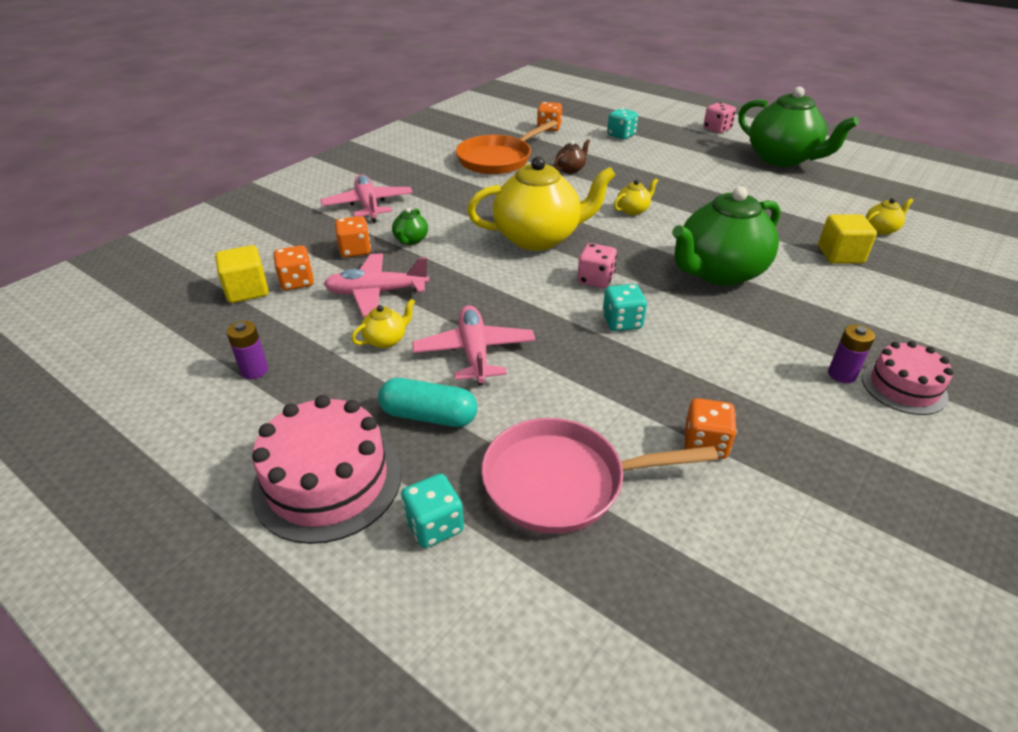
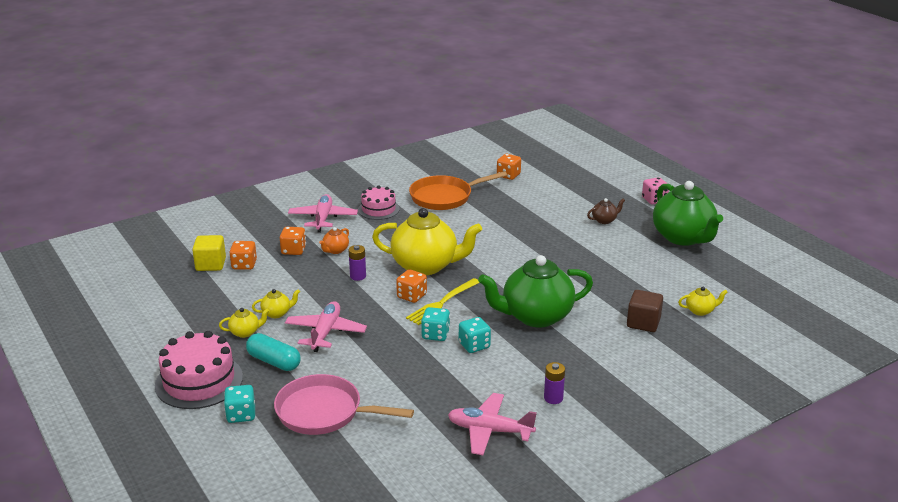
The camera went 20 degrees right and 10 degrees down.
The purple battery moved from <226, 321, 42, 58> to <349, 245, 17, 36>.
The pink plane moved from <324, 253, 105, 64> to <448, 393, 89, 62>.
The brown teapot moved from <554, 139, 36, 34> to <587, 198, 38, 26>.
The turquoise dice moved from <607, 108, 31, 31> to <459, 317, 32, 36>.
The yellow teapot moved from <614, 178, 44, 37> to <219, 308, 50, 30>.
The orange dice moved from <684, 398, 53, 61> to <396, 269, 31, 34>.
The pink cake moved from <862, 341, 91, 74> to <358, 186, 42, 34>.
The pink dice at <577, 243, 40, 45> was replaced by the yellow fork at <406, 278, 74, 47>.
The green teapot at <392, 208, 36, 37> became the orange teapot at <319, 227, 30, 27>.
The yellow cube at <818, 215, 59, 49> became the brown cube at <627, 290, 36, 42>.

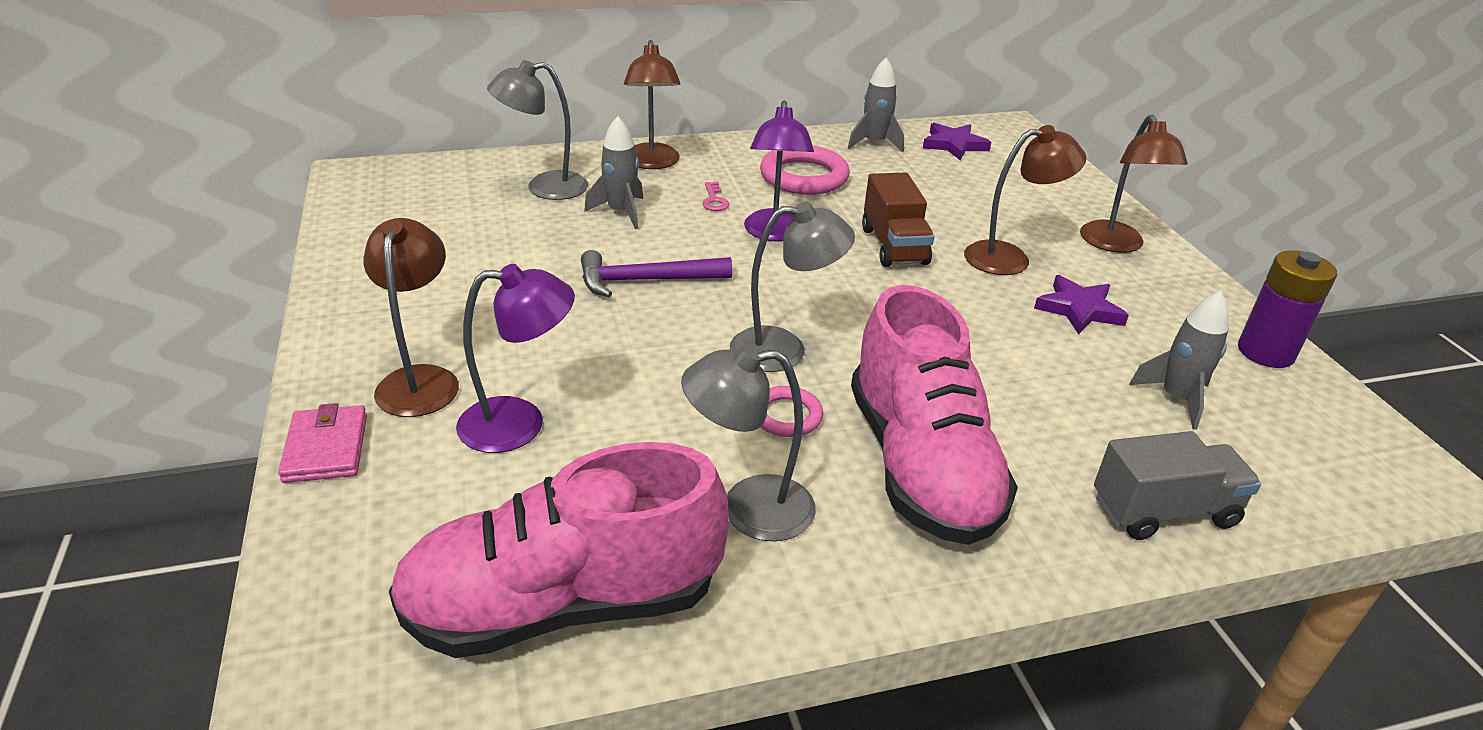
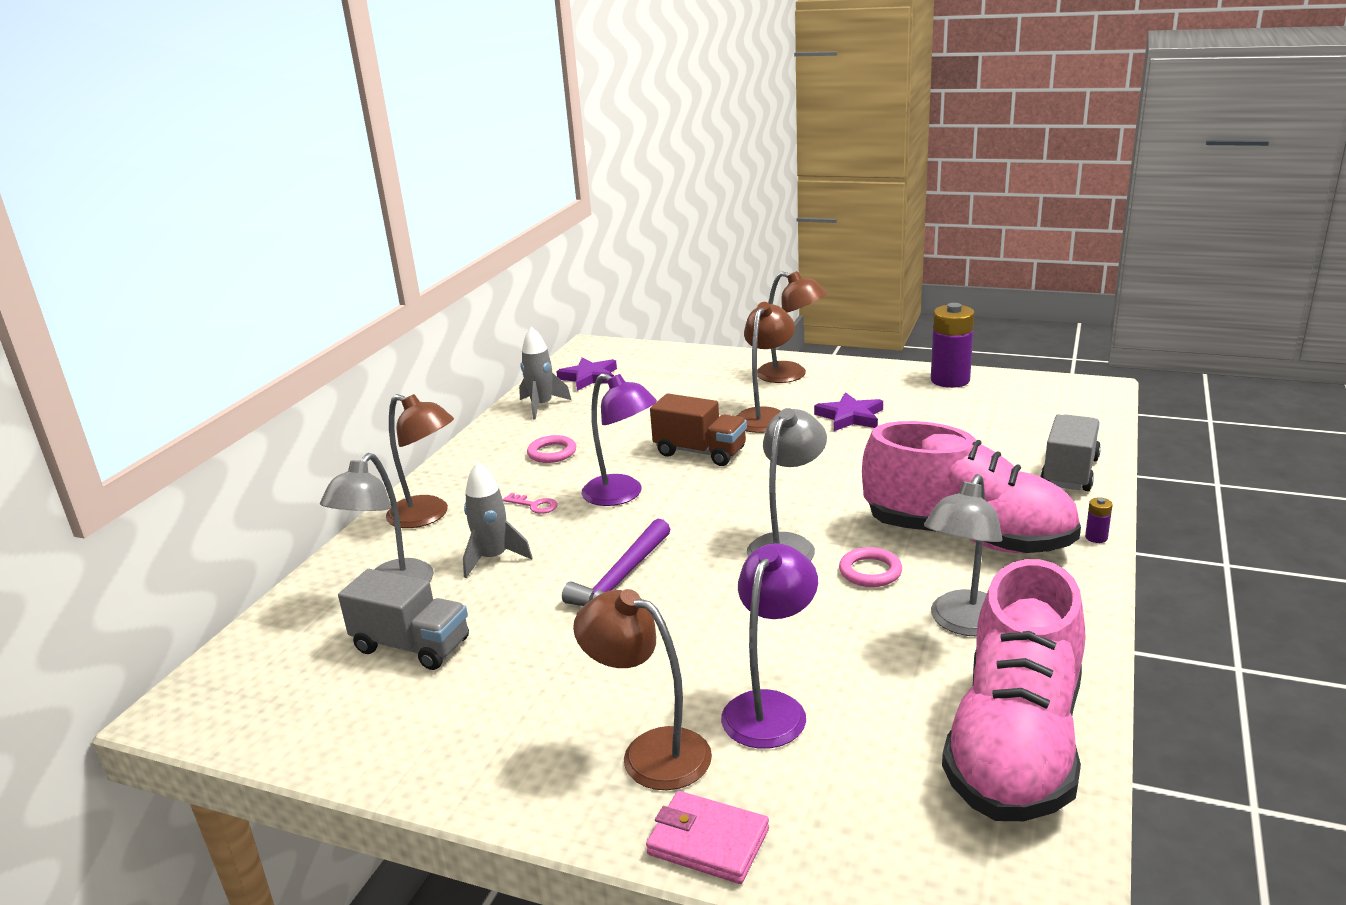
The camera went 50 degrees left and 10 degrees down.
The grey rocket at <1129, 291, 100, 139> disappeared.
The grey truck at <338, 569, 131, 101> appeared.
The purple battery at <1085, 497, 28, 46> appeared.
The pink ring at <760, 146, 90, 49> changed to 0.56 times the size.

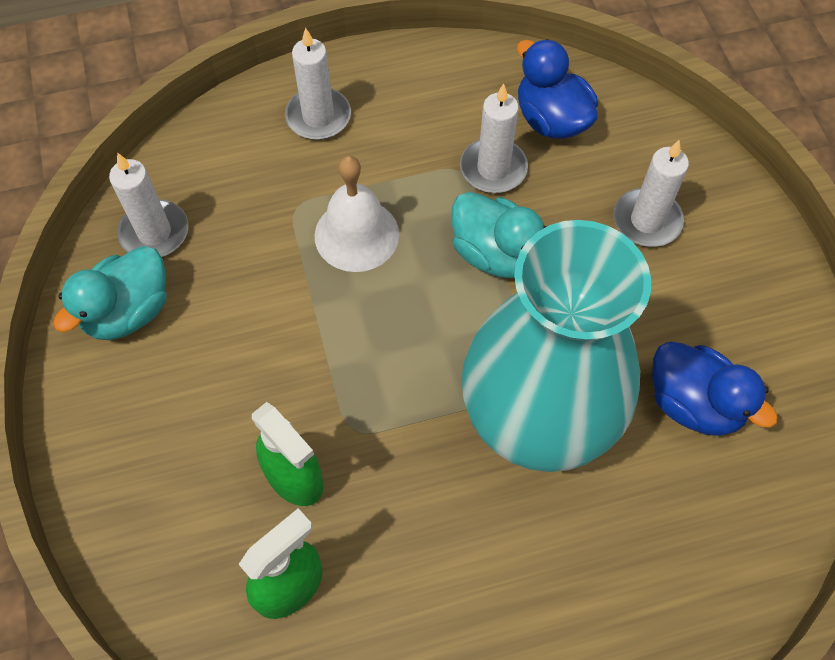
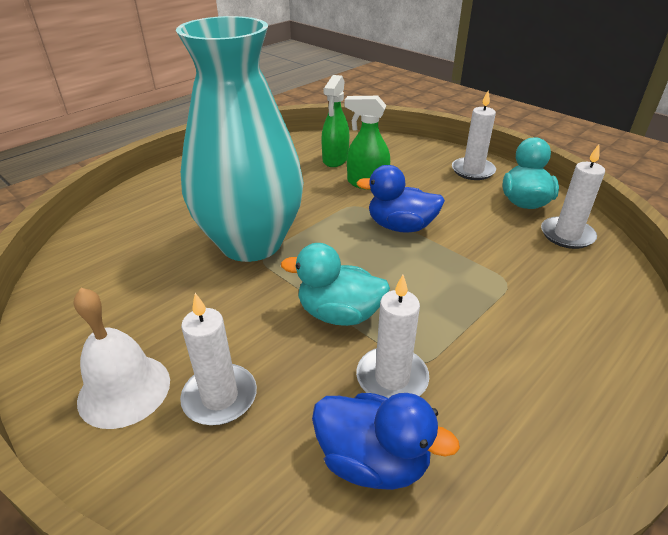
The camera went 150 degrees right and 25 degrees down.
The white candle moved from <285, 28, 66, 112> to <452, 90, 44, 90>.
The white bell moved from <315, 156, 84, 116> to <74, 288, 96, 141>.
The blue duck moved from <652, 342, 126, 94> to <356, 165, 89, 68>.

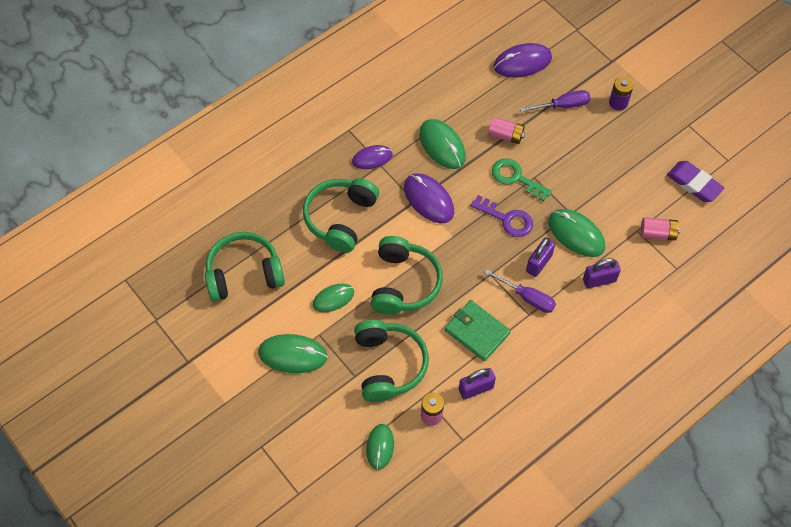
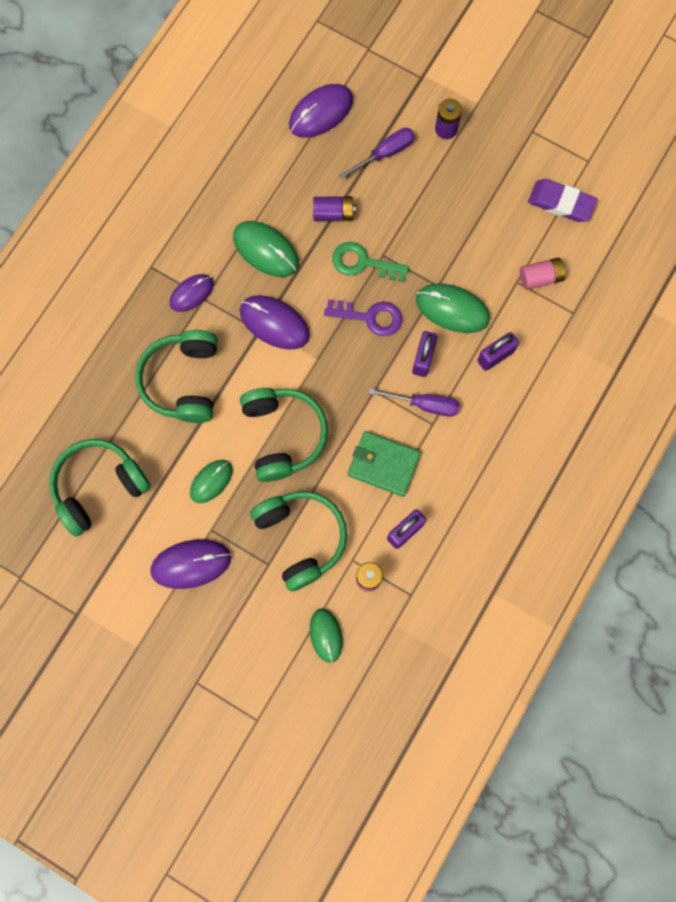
The camera went 20 degrees left and 15 degrees up.
The green mouse at <258, 334, 69, 39> became the purple mouse at <150, 540, 81, 49>.
The pink battery at <488, 117, 37, 27> became the purple battery at <313, 196, 43, 25>.

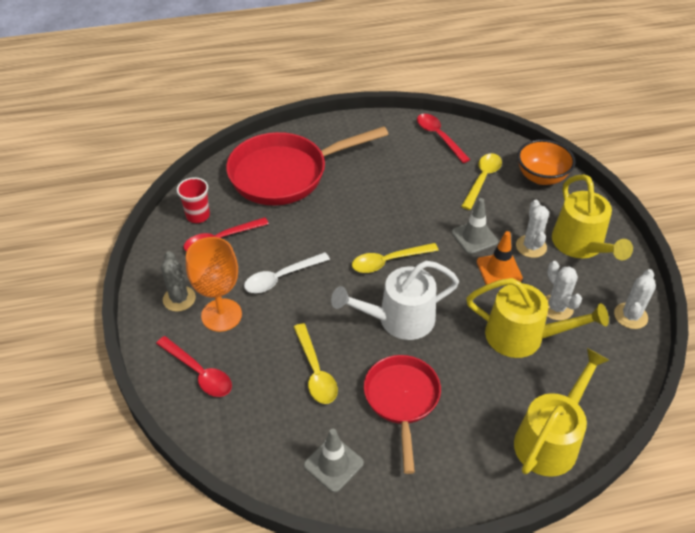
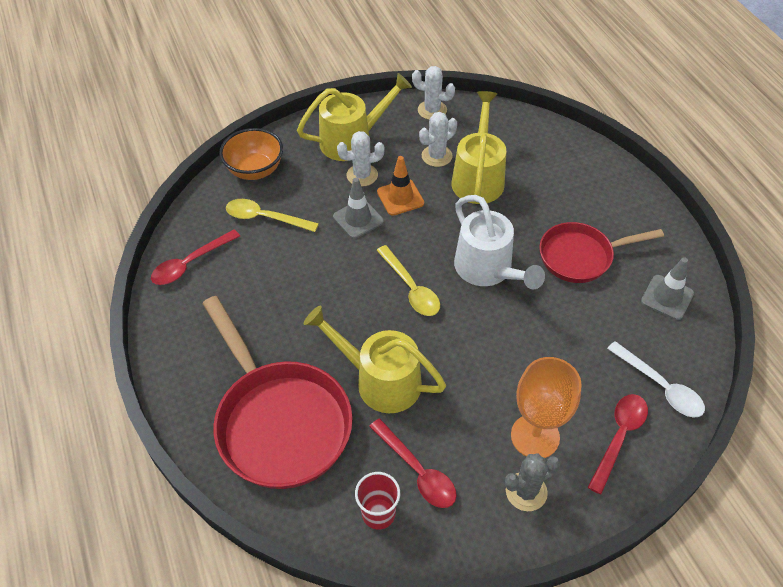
The camera went 100 degrees left and 5 degrees up.
The yellow spoon at <294, 323, 44, 81> disappeared.
The white spoon moved from <244, 252, 86, 41> to <607, 341, 98, 77>.
The yellow watering can moved from <514, 348, 95, 129> to <304, 305, 142, 108>.

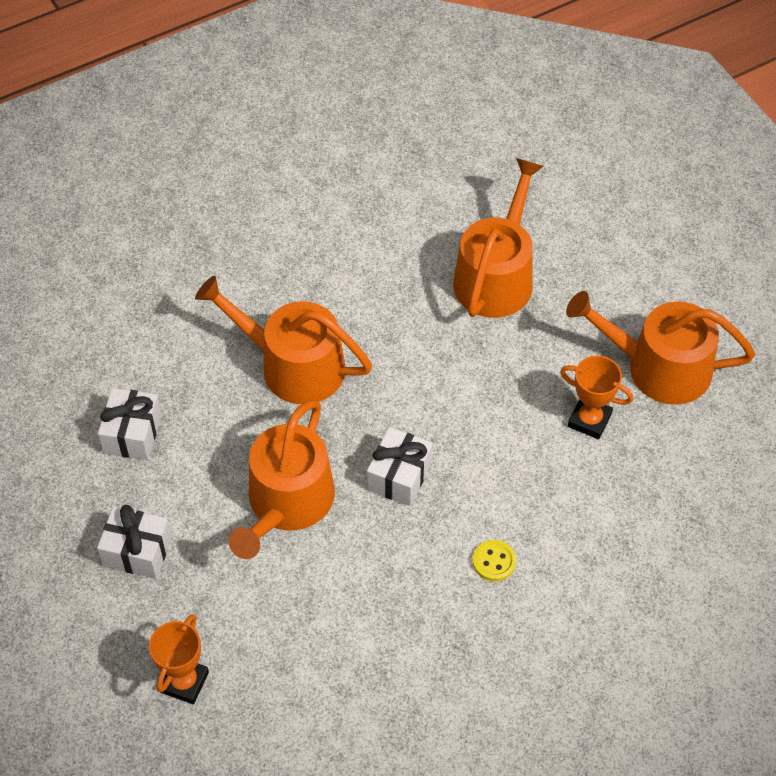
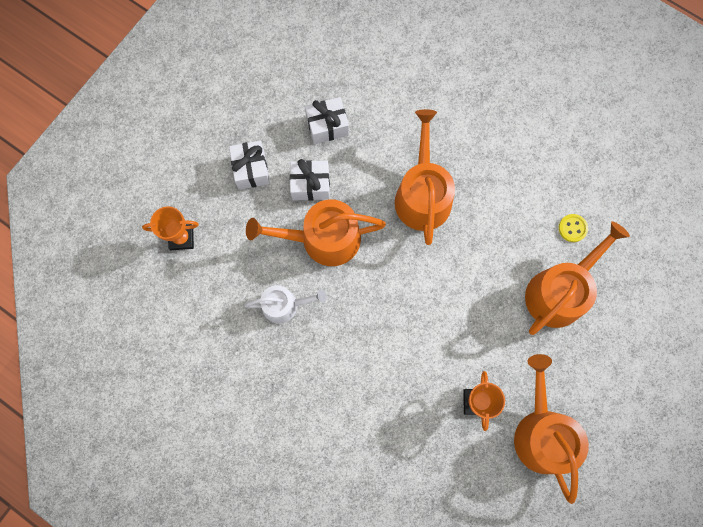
The camera went 65 degrees right and 20 degrees up.
The white watering can at <244, 285, 83, 39> appeared.
The white gift moved from <367, 427, 66, 79> to <290, 159, 40, 42>.
The yellow button moved from <473, 540, 43, 41> to <559, 214, 29, 28>.
The orange watering can at <453, 158, 91, 160> turned 45 degrees counterclockwise.

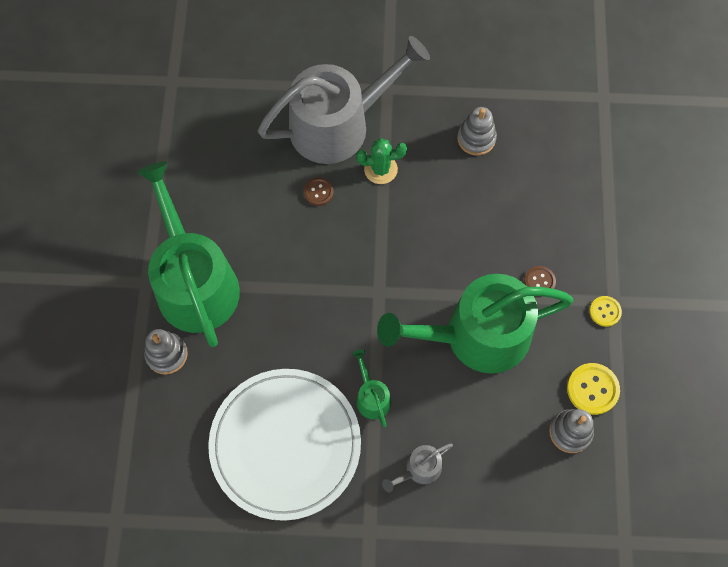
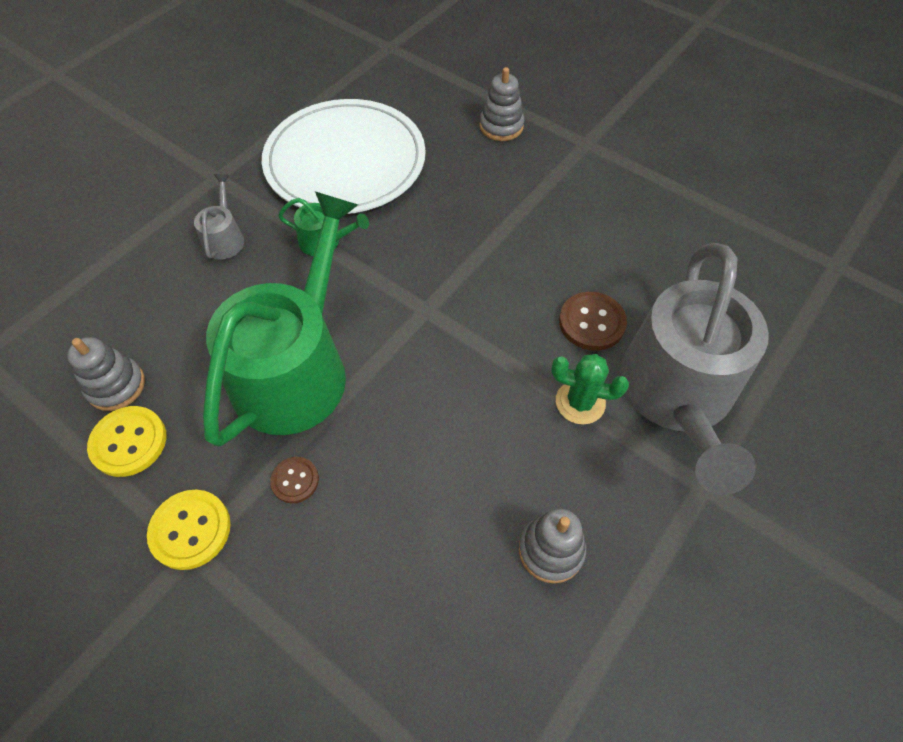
The camera went 125 degrees right and 10 degrees down.
The green watering can at <137, 161, 103, 186> disappeared.
The green cactus at <356, 138, 51, 46> turned 75 degrees clockwise.
The brown button at <304, 177, 30, 29> changed to 1.60 times the size.
The yellow button at <590, 296, 32, 31> changed to 1.60 times the size.

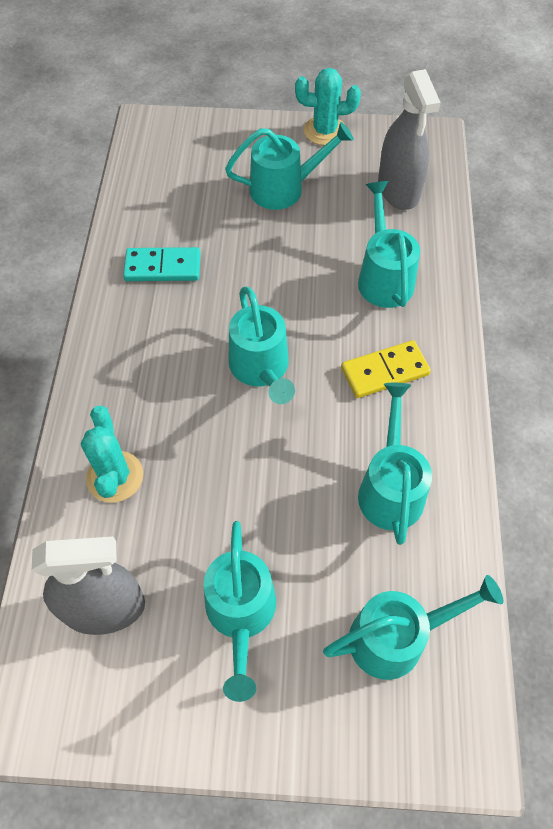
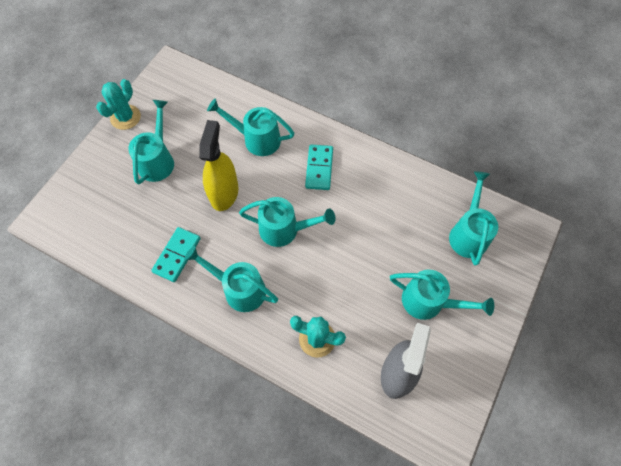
The camera went 65 degrees left and 5 degrees up.
The grey spray bottle at <378, 69, 63, 141> disappeared.
The yellow spray bottle at <199, 120, 39, 91> appeared.
The turquoise watering can moved from <358, 383, 74, 162> to <184, 246, 94, 66>.
The yellow domino at <341, 340, 90, 58> became the turquoise domino at <305, 144, 28, 46>.

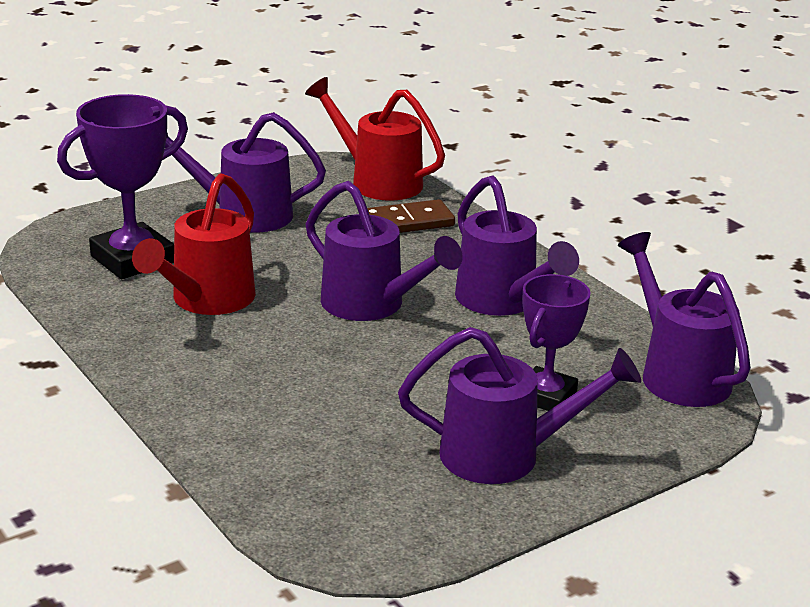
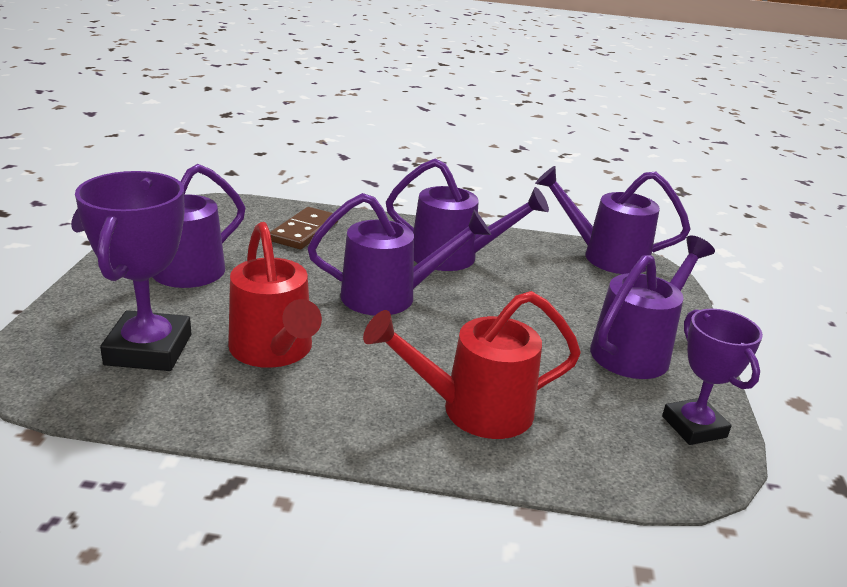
The camera went 50 degrees left and 0 degrees up.
The red watering can moved from <305, 77, 140, 124> to <363, 291, 218, 148>.
The purple trophy moved from <522, 274, 69, 137> to <662, 309, 101, 136>.

